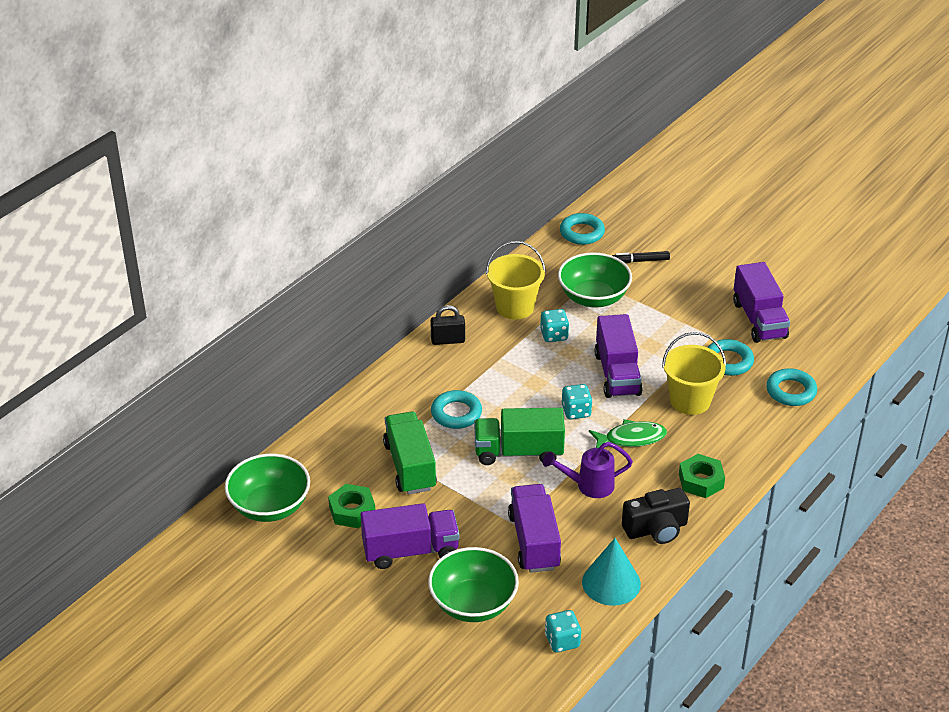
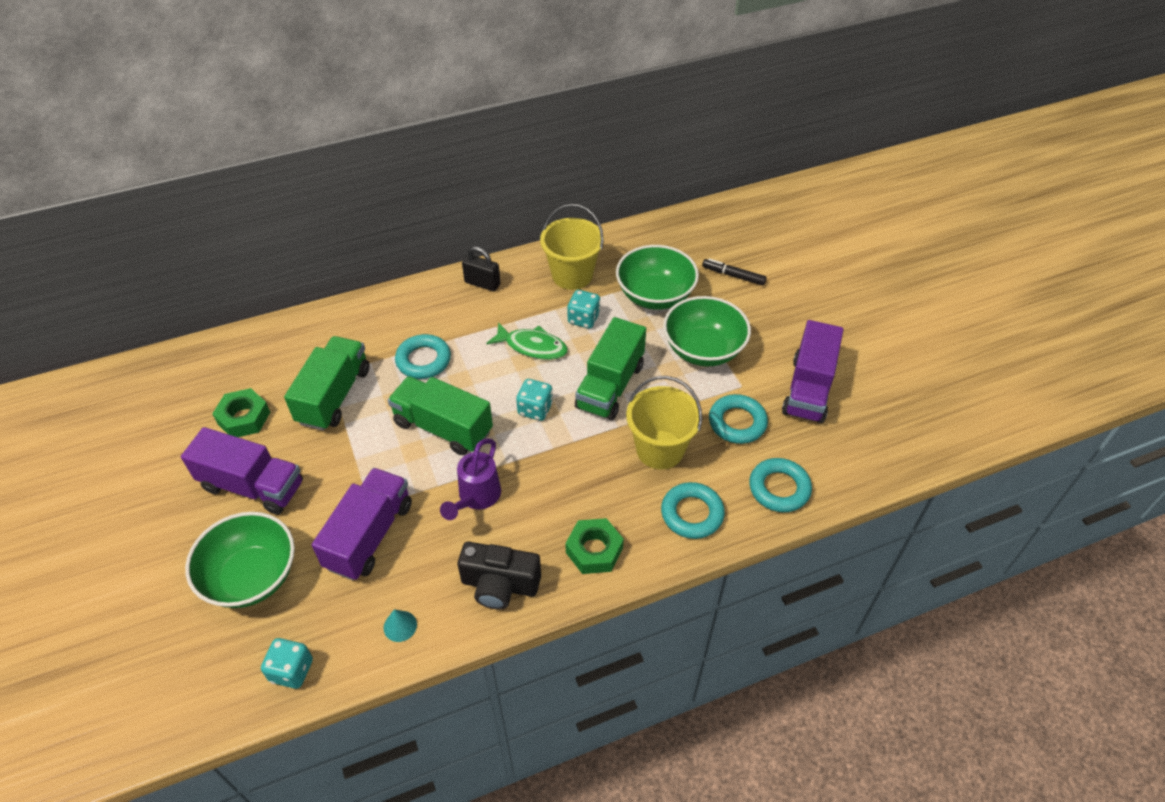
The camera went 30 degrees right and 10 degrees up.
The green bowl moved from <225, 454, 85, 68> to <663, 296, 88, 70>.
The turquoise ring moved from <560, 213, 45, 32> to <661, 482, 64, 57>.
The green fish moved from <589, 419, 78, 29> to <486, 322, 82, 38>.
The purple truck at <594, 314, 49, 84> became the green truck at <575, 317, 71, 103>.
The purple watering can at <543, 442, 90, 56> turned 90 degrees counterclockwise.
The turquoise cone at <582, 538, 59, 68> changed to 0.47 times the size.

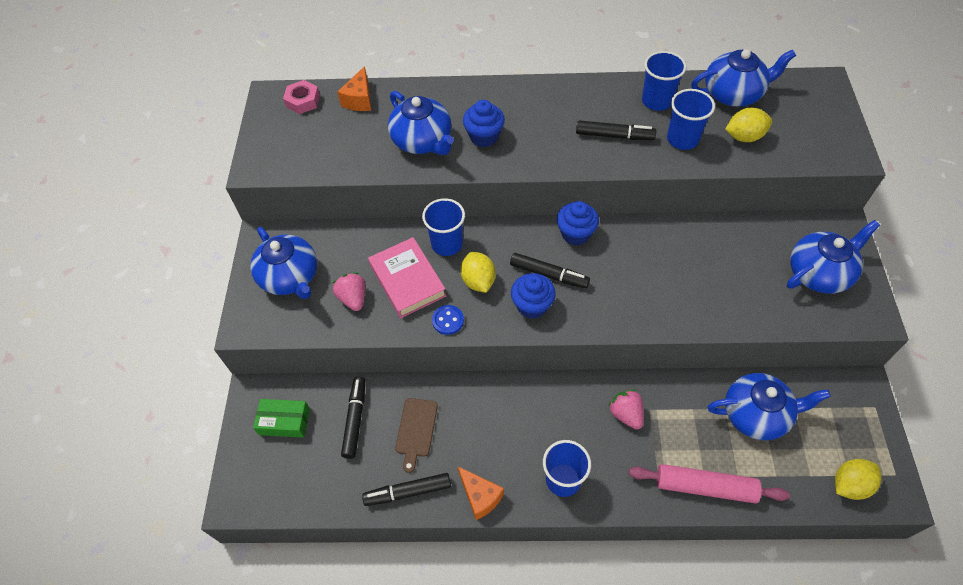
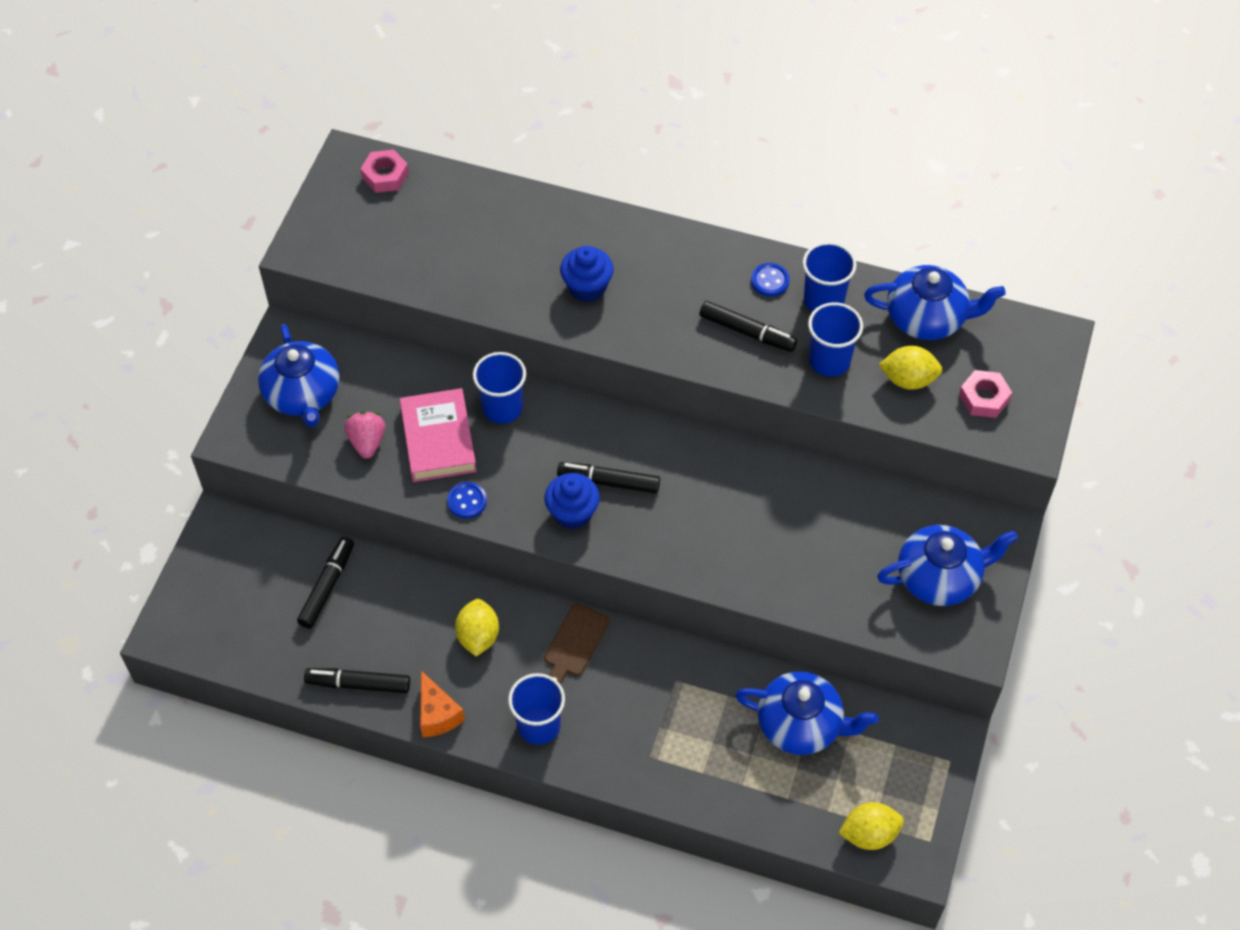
The camera went 15 degrees right and 0 degrees up.
The green box at <253, 399, 57, 39> disappeared.
The orange cheese at <337, 66, 34, 45> disappeared.
The blue teapot at <388, 91, 66, 64> disappeared.
The blue cupcake at <557, 201, 42, 45> disappeared.
The pink strawberry at <608, 390, 36, 40> disappeared.
The pink rolling pin at <629, 464, 161, 40> disappeared.
The blue button at <751, 263, 39, 33> appeared.
The pink nut at <959, 370, 53, 48> appeared.
The brown cutting board moved from <395, 398, 43, 75> to <544, 604, 66, 80>.
The yellow lemon moved from <461, 252, 35, 41> to <455, 599, 44, 57>.
The black marker at <510, 253, 80, 35> turned 150 degrees clockwise.

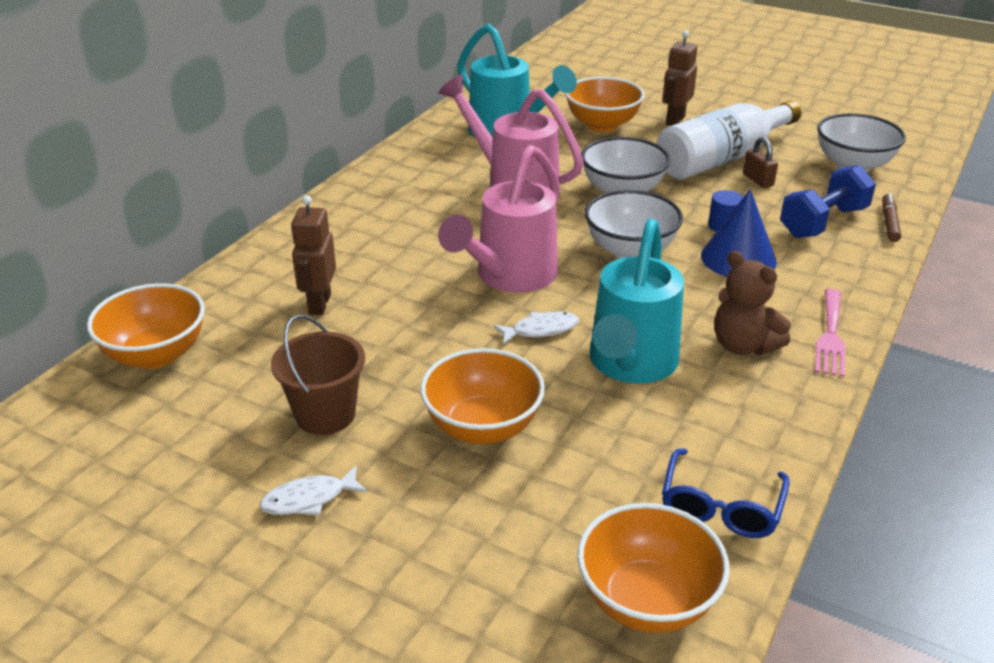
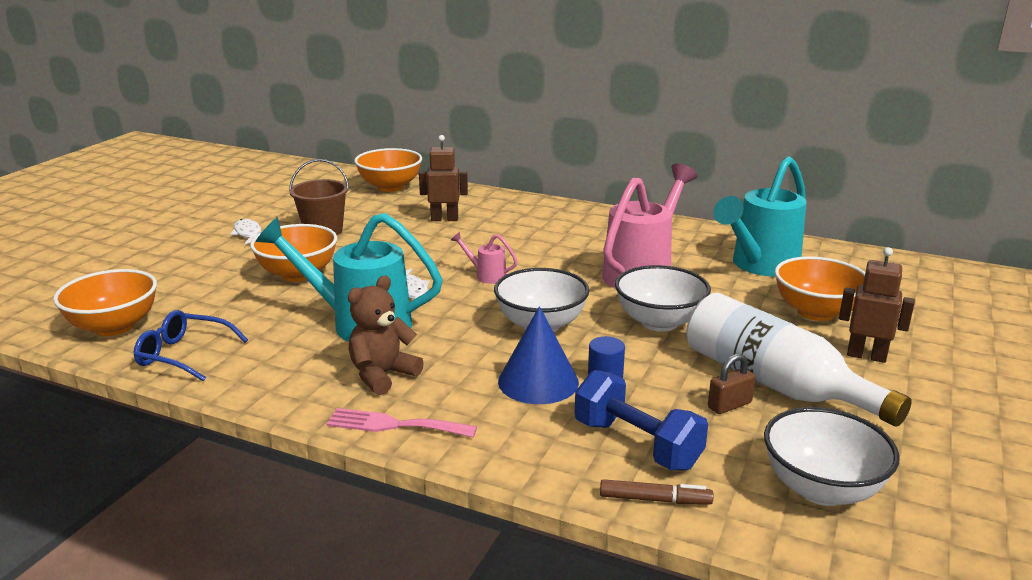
The camera went 85 degrees right and 10 degrees down.
The pink watering can at <438, 145, 122, 148> changed to 0.44 times the size.

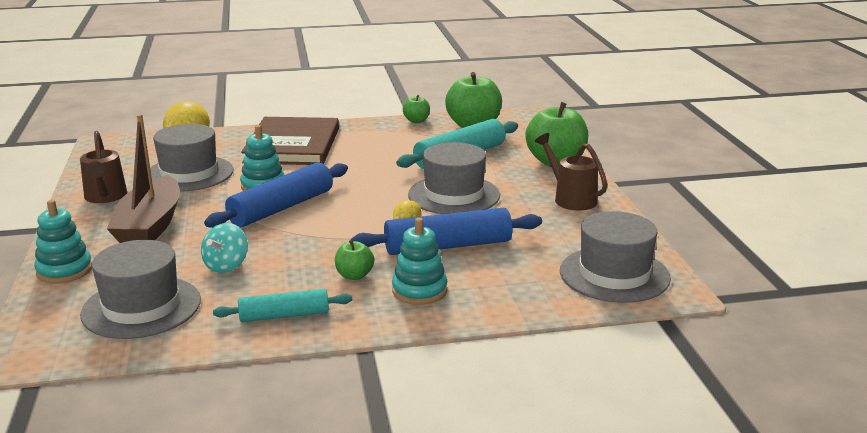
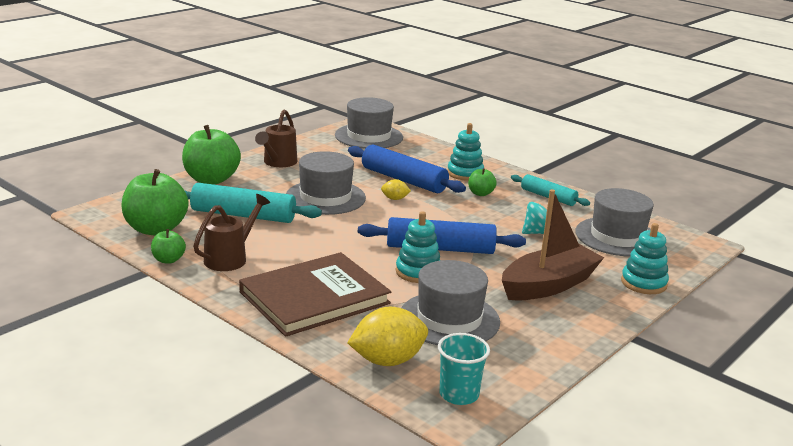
The camera went 130 degrees left and 0 degrees up.
The turquoise cup at <438, 333, 52, 72> appeared.
The brown watering can moved from <80, 131, 47, 72> to <193, 194, 77, 77>.

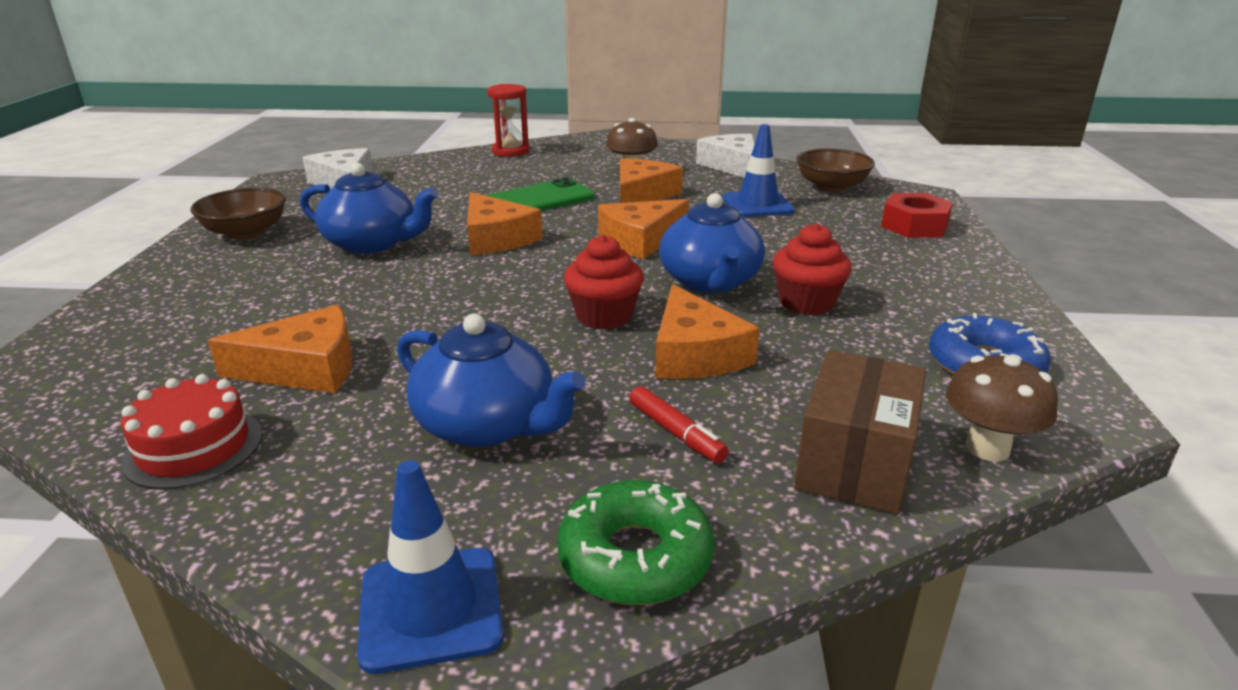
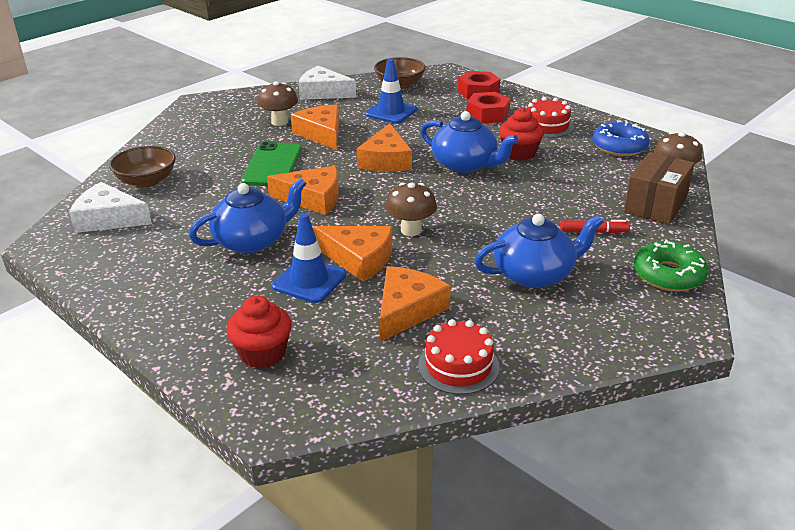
The camera went 50 degrees left and 5 degrees up.
The red hourglass at <487, 84, 42, 73> disappeared.
The brown mushroom at <386, 182, 51, 54> appeared.
The red nut at <467, 92, 43, 32> appeared.
The red cake at <527, 97, 47, 41> appeared.
The brown bowl moved from <190, 188, 96, 52> to <109, 146, 67, 42>.
The blue traffic cone moved from <357, 460, 147, 214> to <272, 213, 74, 90>.
The red cupcake moved from <564, 235, 80, 95> to <227, 296, 65, 73>.
The orange cheese moved from <655, 285, 104, 94> to <314, 226, 78, 56>.
The brown box at <794, 350, 132, 164> turned 60 degrees clockwise.

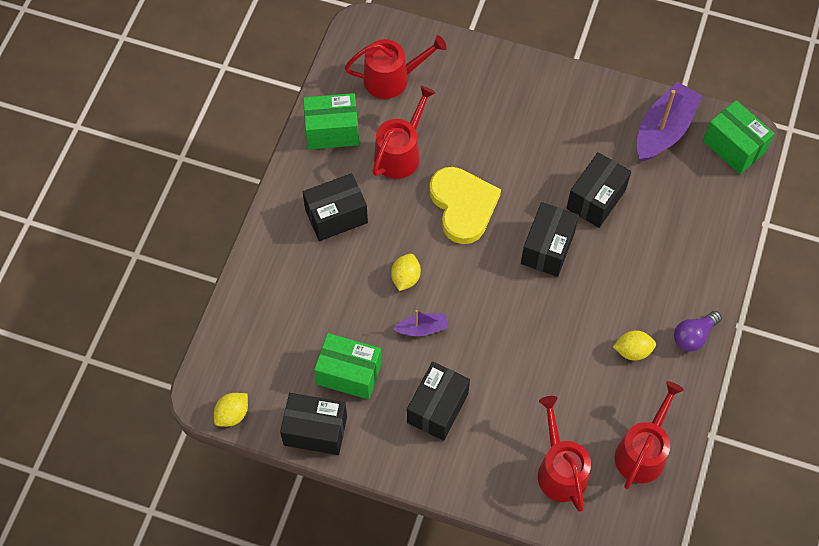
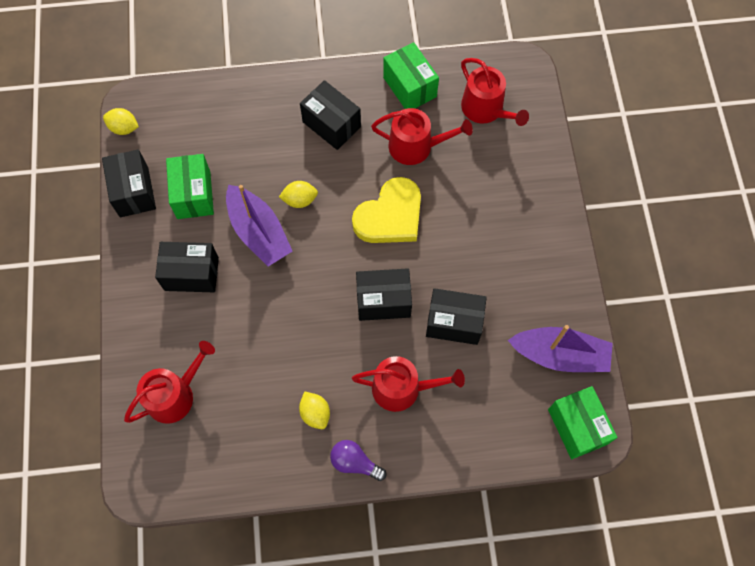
The camera went 65 degrees right and 5 degrees up.
The red watering can moved from <615, 381, 69, 108> to <352, 356, 113, 56>.
The green box at <703, 100, 72, 74> turned 45 degrees counterclockwise.
The purple boat at <393, 310, 55, 26> changed to 1.94 times the size.

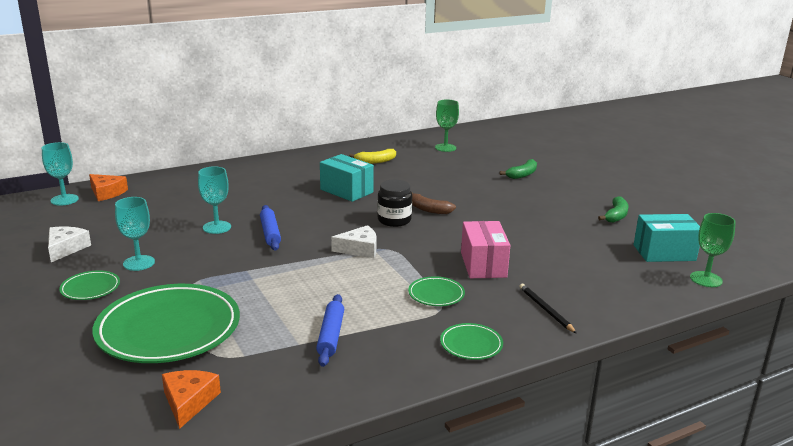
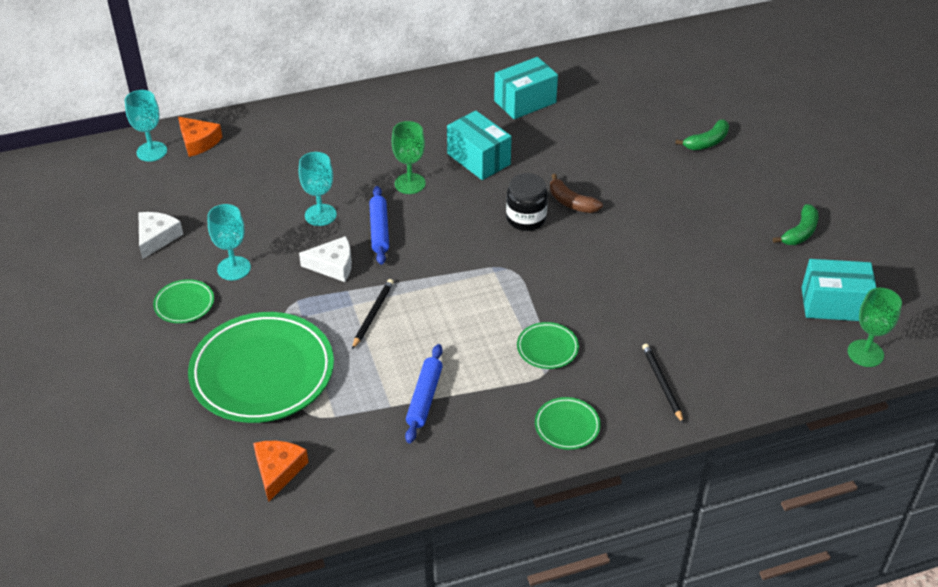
The camera went 10 degrees right and 20 degrees up.
The pink box at <461, 221, 50, 57> disappeared.
The black pencil at <352, 279, 42, 70> appeared.
The white cheese moved from <331, 225, 46, 33> to <299, 236, 53, 46>.
The green goblet moved from <435, 99, 24, 53> to <392, 121, 34, 73>.
The yellow banana at <349, 149, 47, 15> was replaced by the turquoise box at <494, 57, 64, 62>.

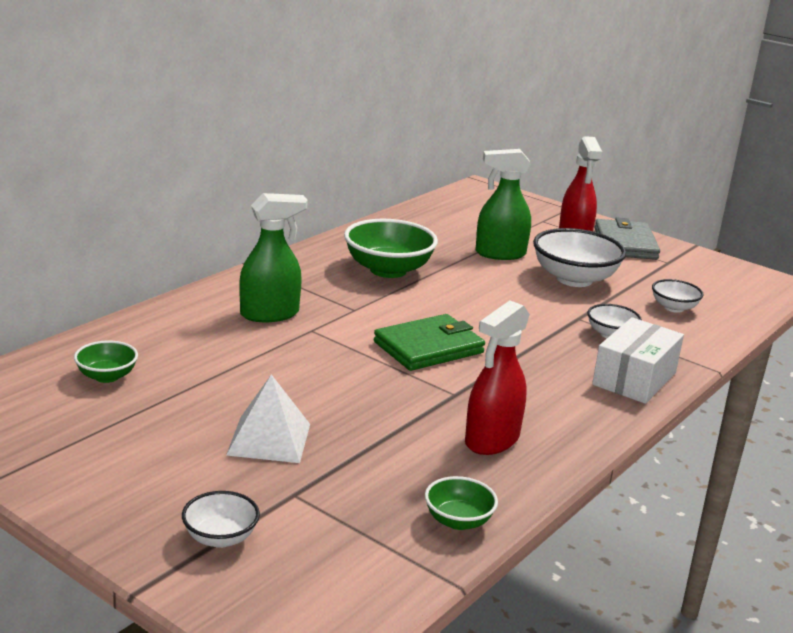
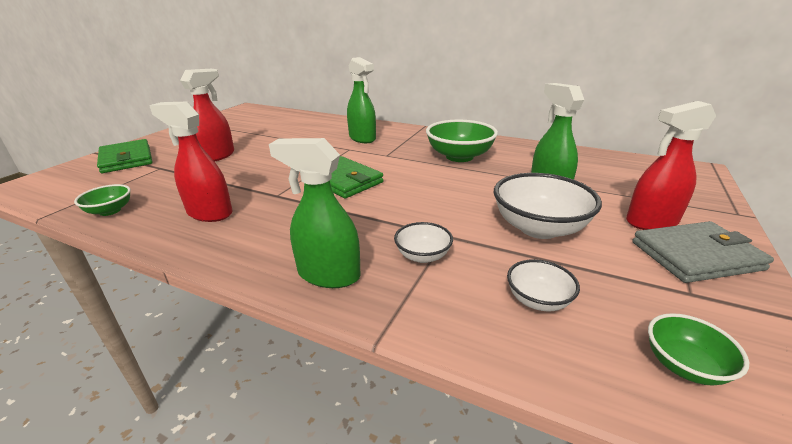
The camera went 80 degrees right and 5 degrees up.
The green bowl moved from <74, 340, 64, 43> to <648, 313, 101, 73>.
The white bowl at <182, 491, 78, 57> was replaced by the green wallet at <97, 139, 56, 34>.
The white pyramid at <226, 374, 84, 89> was replaced by the red spray bottle at <180, 69, 54, 93>.
The white box at <592, 317, 92, 87> was replaced by the green spray bottle at <269, 138, 92, 150>.

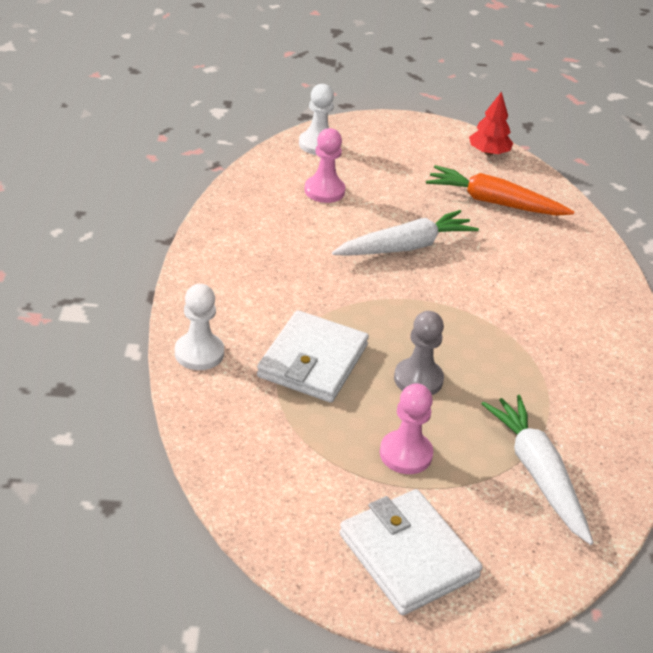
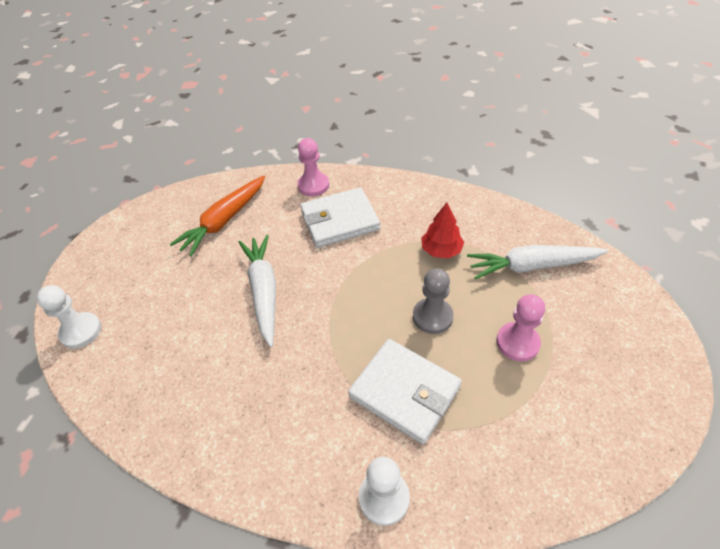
The camera went 70 degrees left and 10 degrees up.
The pink pawn moved from <304, 128, 42, 75> to <297, 138, 32, 58>.
The white wallet moved from <339, 489, 144, 126> to <300, 187, 80, 61>.
The red tree moved from <469, 91, 44, 64> to <421, 203, 43, 56>.

